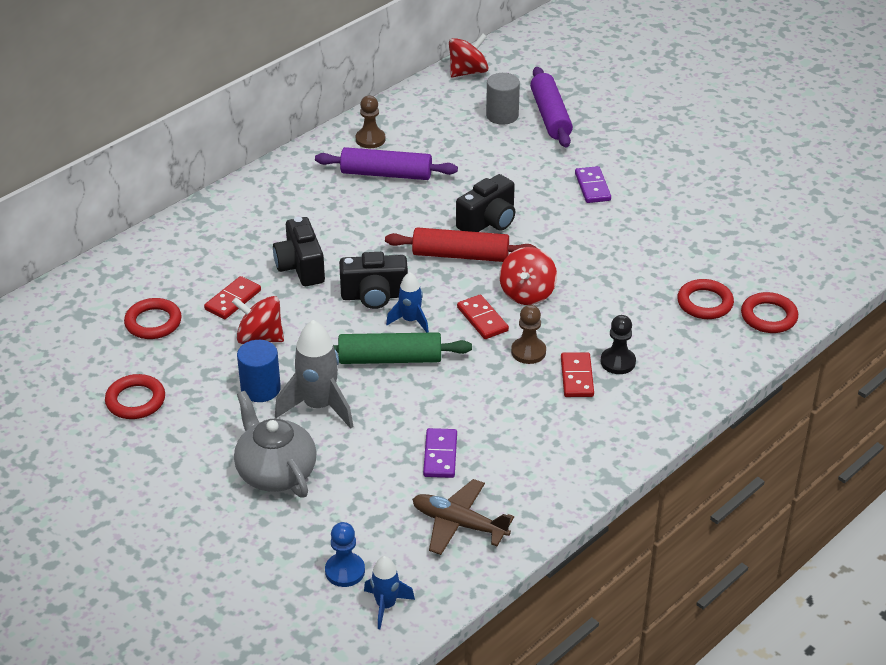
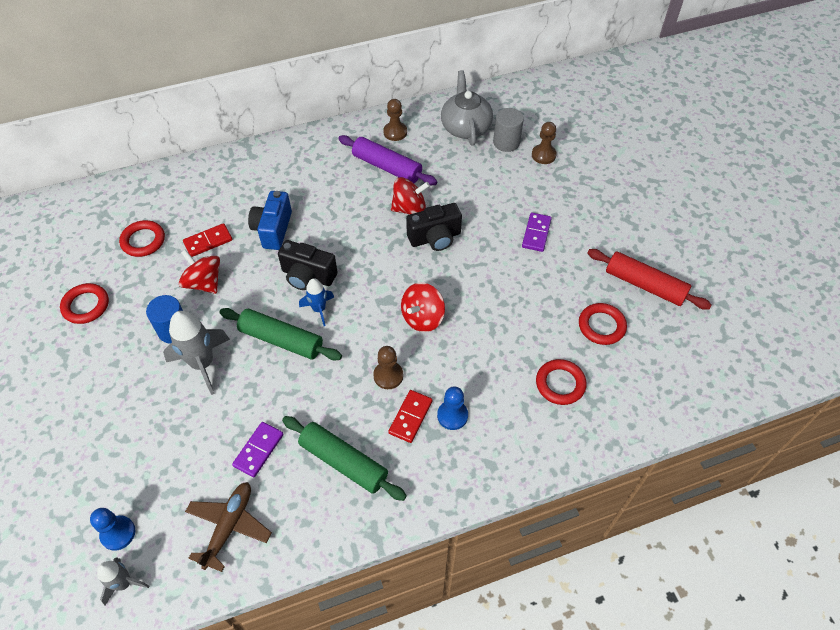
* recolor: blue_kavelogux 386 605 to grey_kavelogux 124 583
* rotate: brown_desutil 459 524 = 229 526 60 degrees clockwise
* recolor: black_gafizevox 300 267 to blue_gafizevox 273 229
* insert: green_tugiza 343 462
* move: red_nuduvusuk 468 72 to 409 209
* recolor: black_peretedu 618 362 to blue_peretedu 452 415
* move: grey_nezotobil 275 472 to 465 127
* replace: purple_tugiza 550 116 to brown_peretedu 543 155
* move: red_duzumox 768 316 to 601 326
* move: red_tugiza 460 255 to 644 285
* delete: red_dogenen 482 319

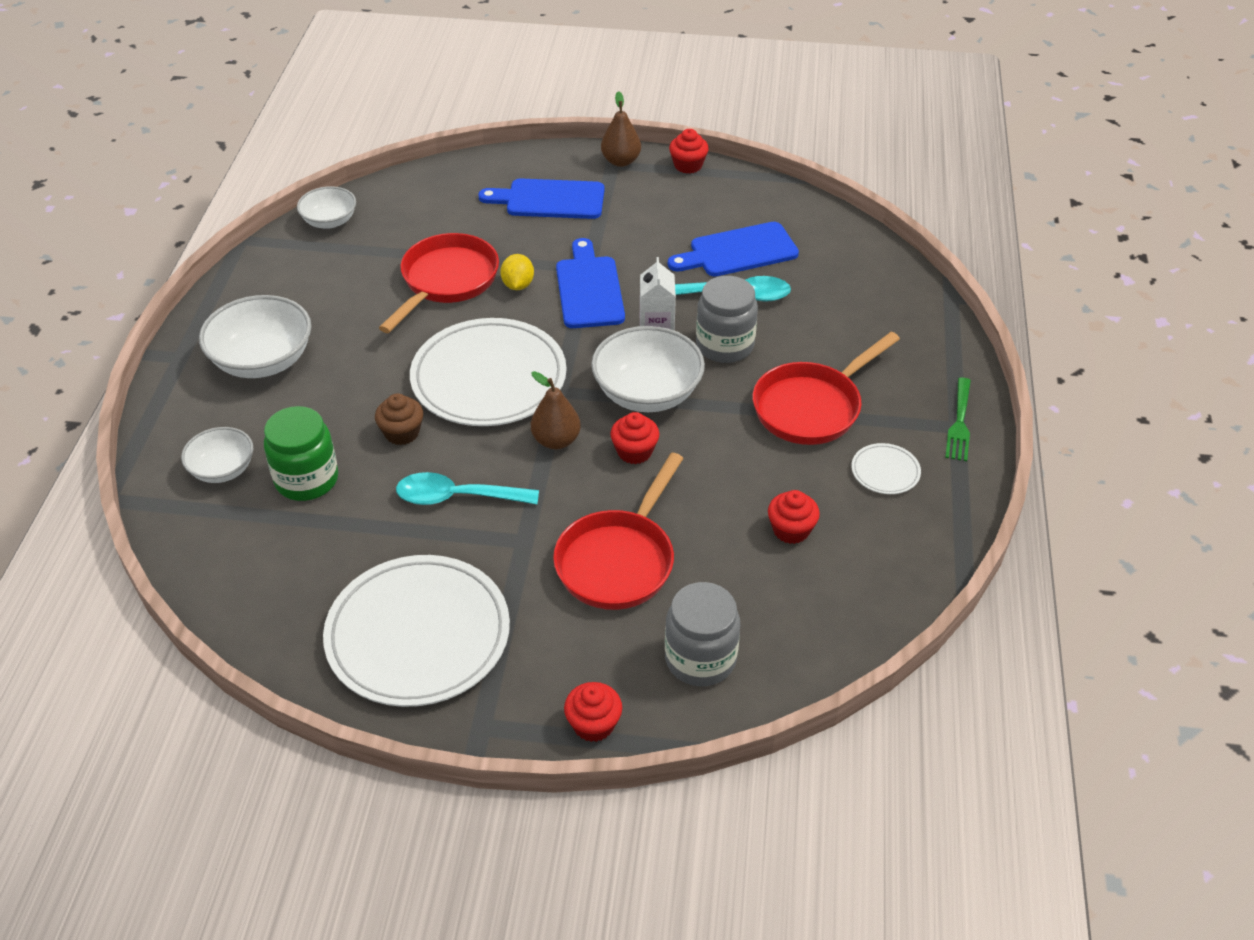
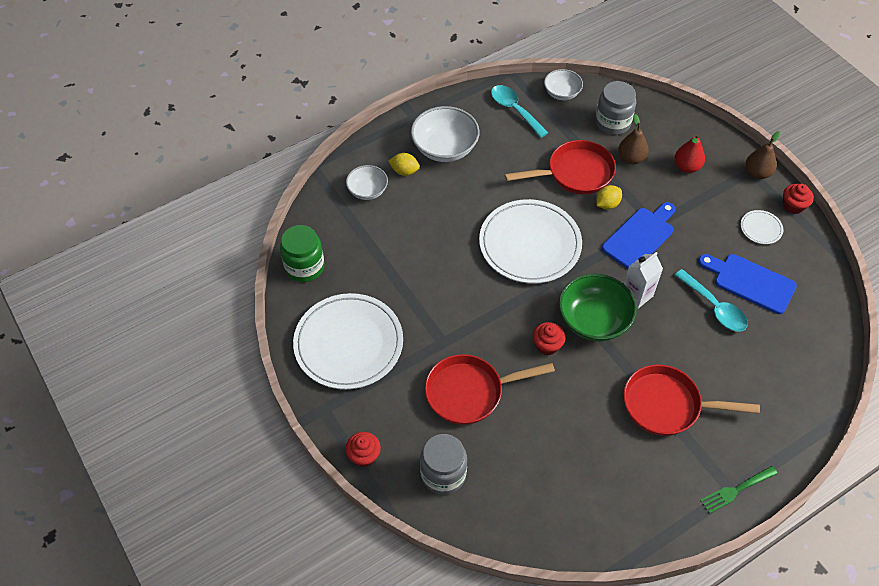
* move: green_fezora 307 479 to 304 267
* insert: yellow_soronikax 404 171
* move: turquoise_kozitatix 457 497 to 514 110
* recolor: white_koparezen 647 393 to green_koparezen 593 320
* move: grey_fezora 724 345 to 612 123
* move: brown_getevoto 556 440 to 631 158
* replace: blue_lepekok 550 200 to red_getevoto 686 167
* move: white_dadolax 885 471 to 761 228
* delete: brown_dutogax 402 433
* delete: red_dutogax 791 530

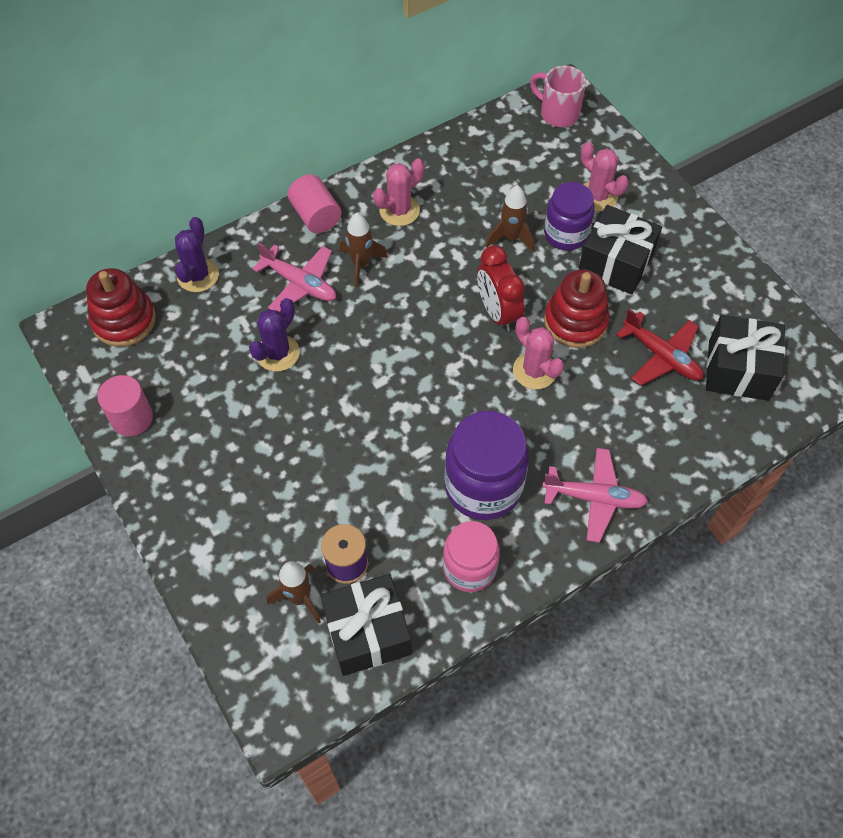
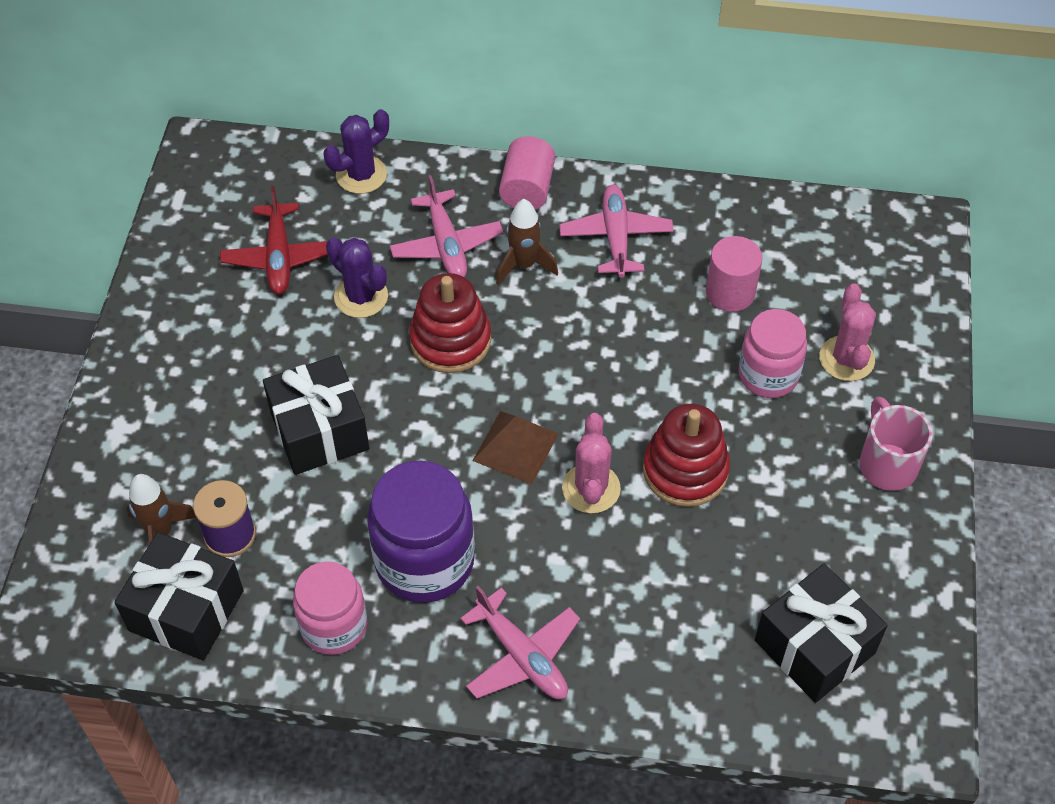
* move: red_desutil 662 356 to 279 257
* move: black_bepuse 615 263 to 319 431
* rotate: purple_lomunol 277 353 = 361 297 60 degrees clockwise
* move: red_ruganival 124 320 to 450 340
* insert: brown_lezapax 515 447
* replace: pink_lomunol 399 210 to pink_desutil 616 237
* move: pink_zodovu 132 418 to 730 292
* recolor: purple_fezora 566 234 to pink_fezora 768 375
* move: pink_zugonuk 557 113 to 886 464
* delete: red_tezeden 497 312
* delete: brown_kavelogux 511 238

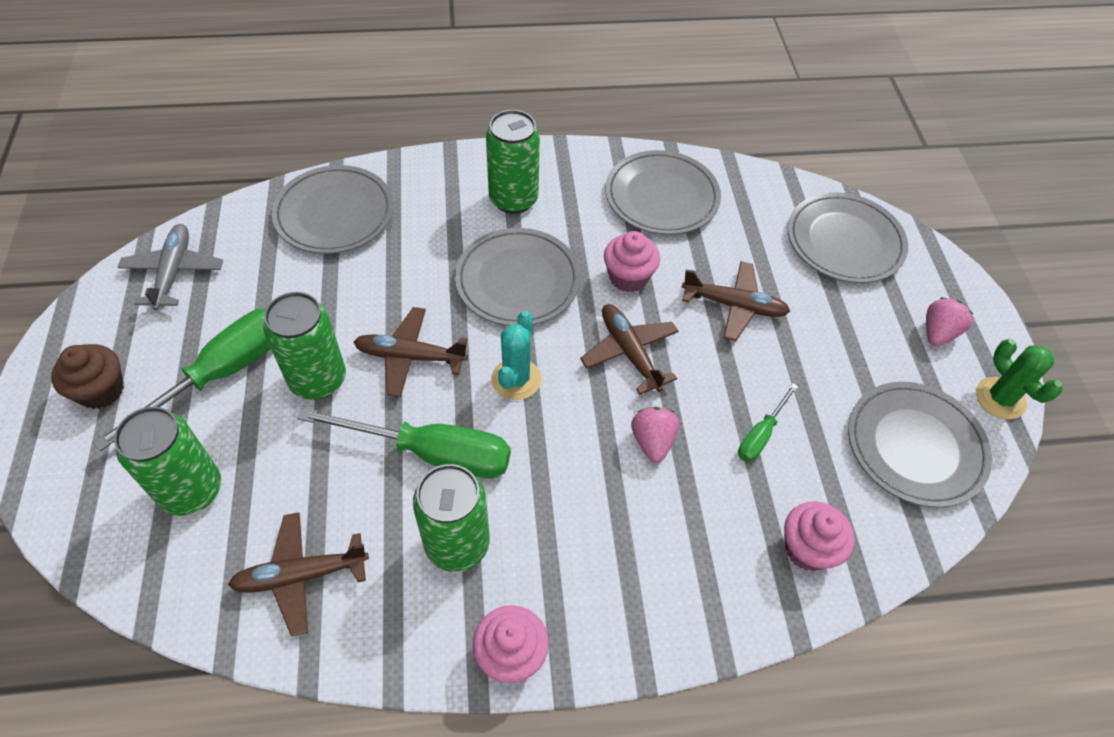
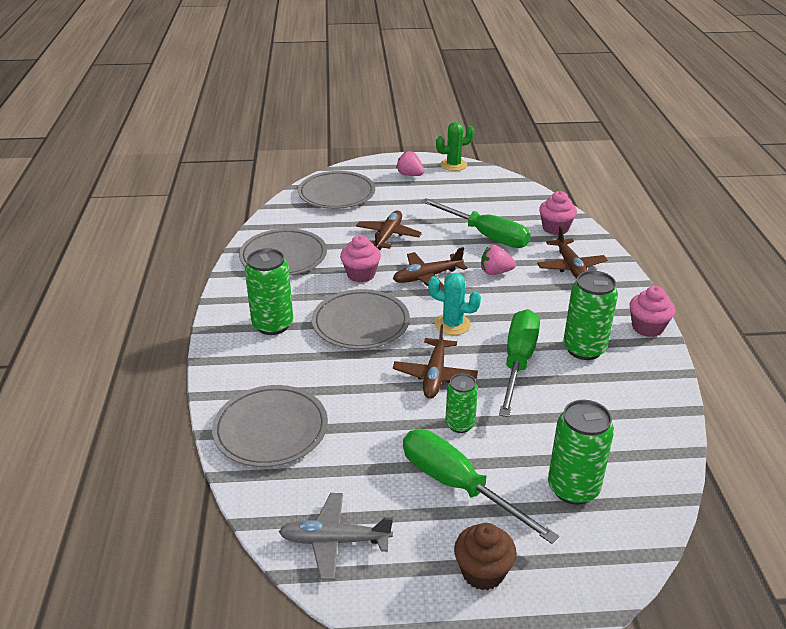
* resize: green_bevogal 760 435 = 485 235 x1.97
* resize: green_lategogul 318 380 = 460 424 x0.62
* move: brown_desutil 300 575 to 570 267
* delete: grey_dadolax 915 446

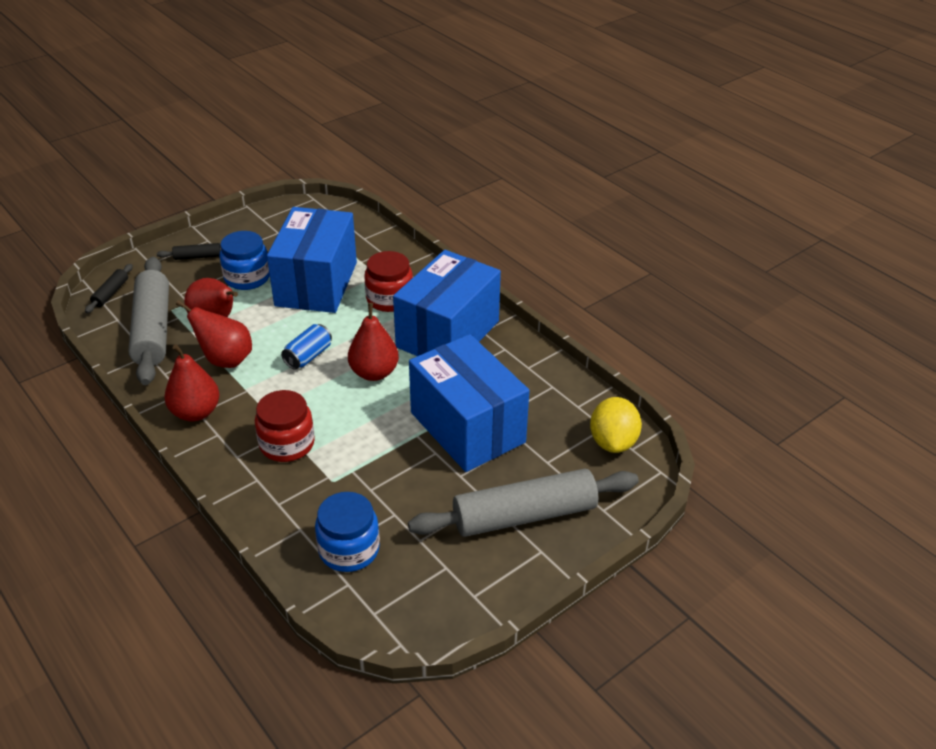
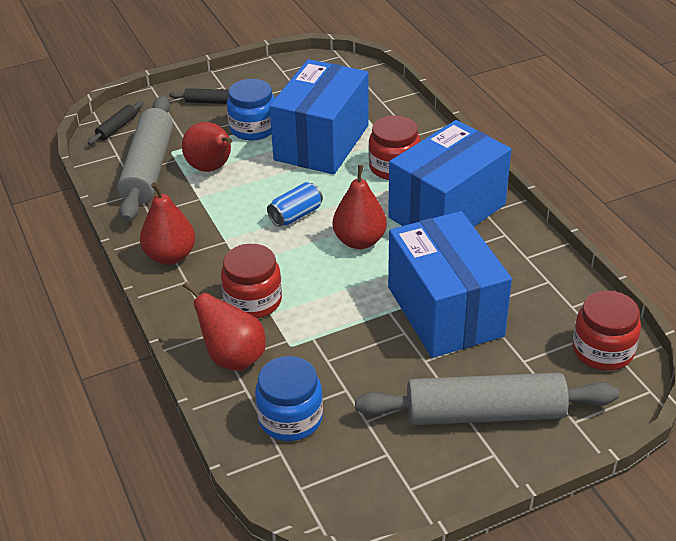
* move: red_getevoto 225 360 to 233 358
* replace: yellow_soronikax 613 442 to red_fezora 602 350

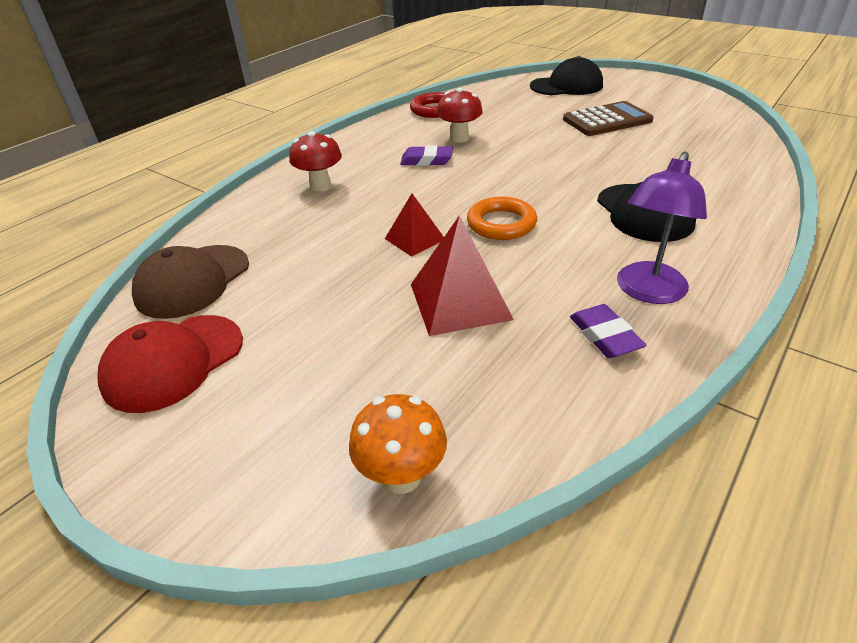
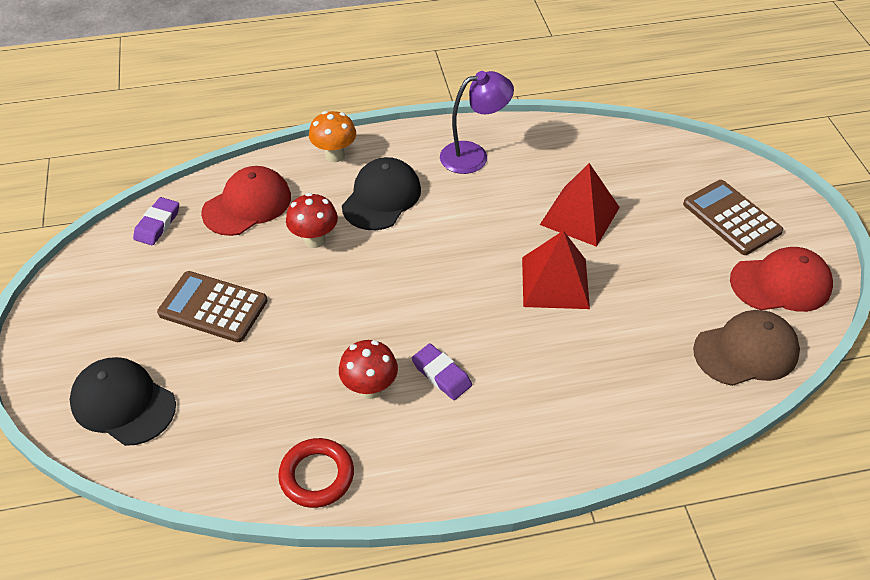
* move: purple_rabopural 605 336 to 157 224
* insert: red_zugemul 247 205
* move: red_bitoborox 320 186 to 314 240
* move: orange_bitoborox 402 476 to 335 155
* resize: red_lezapax 415 239 = 555 282 x1.66
* insert: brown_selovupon 731 218
* delete: orange_duzumox 501 224

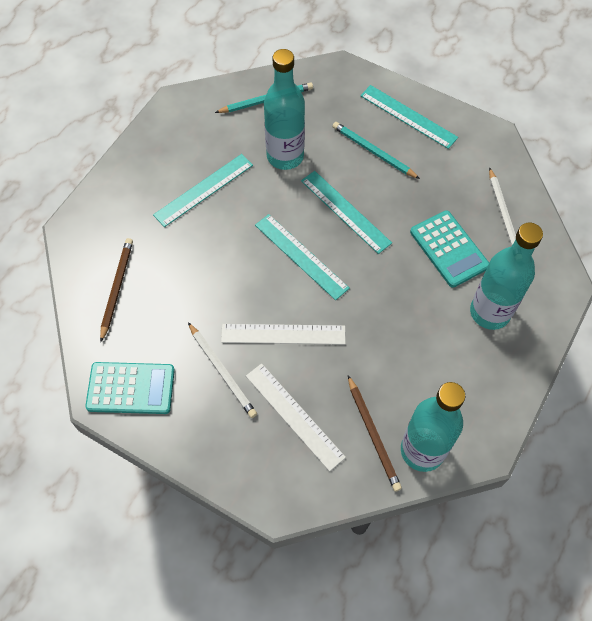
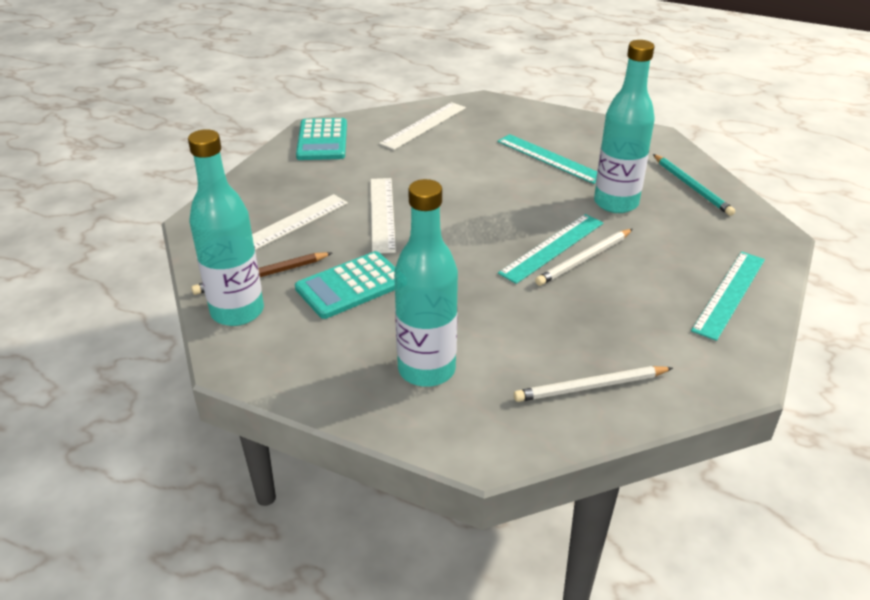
* move: turquoise_selovupon 449 249 to 351 286
* replace: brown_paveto 116 288 to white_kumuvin 424 125
* move: white_paveto 222 371 to 584 259
* delete: turquoise_kumuvin 301 256
* delete: turquoise_paveto 373 152

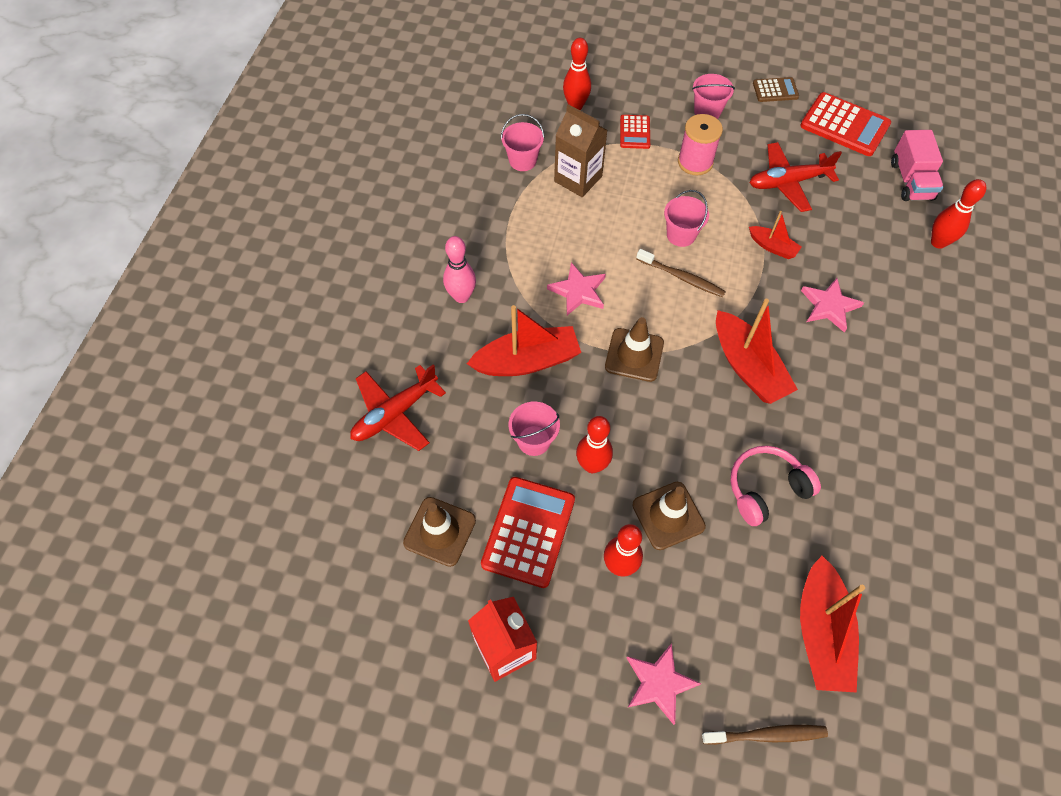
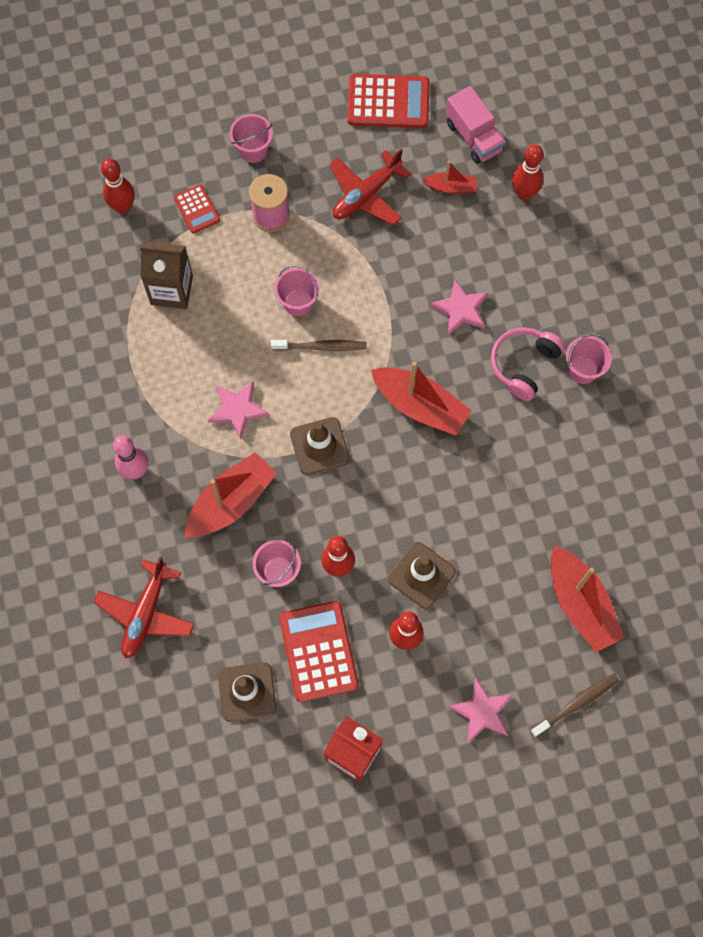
* move: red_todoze 772 247 to 451 187
* move: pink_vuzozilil 766 488 to 523 365
* move: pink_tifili 522 161 to 583 370
* delete: brown_selovupon 775 90

